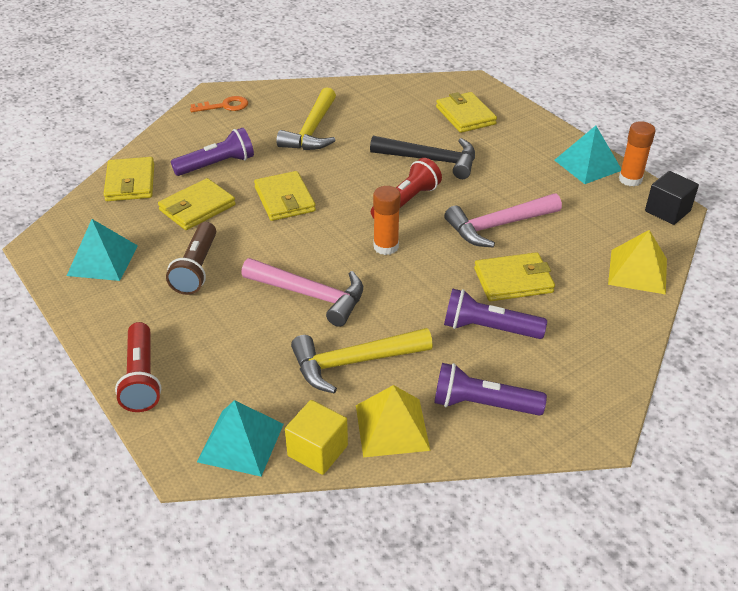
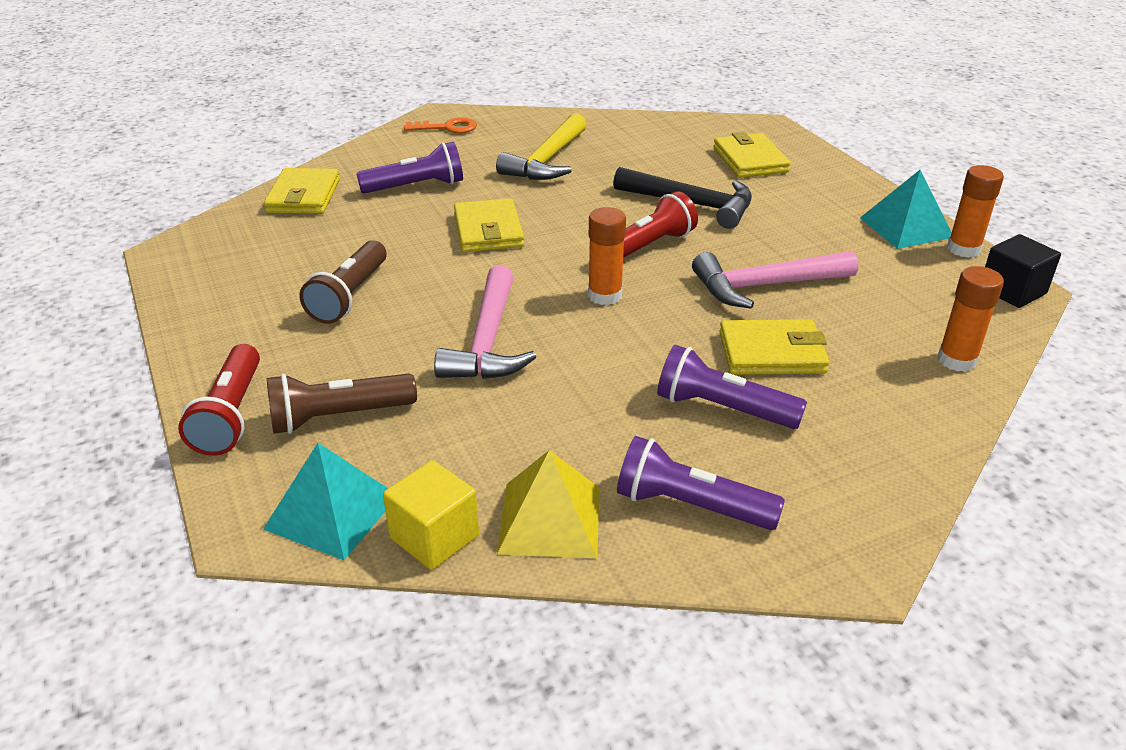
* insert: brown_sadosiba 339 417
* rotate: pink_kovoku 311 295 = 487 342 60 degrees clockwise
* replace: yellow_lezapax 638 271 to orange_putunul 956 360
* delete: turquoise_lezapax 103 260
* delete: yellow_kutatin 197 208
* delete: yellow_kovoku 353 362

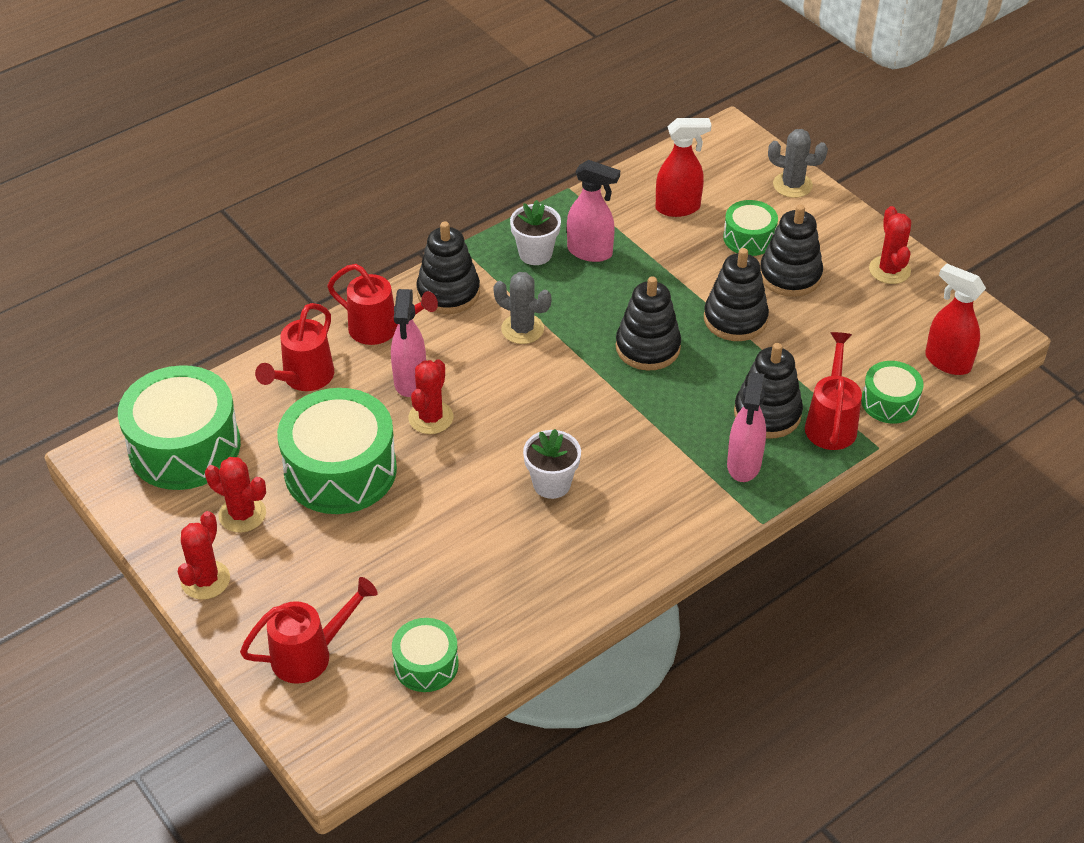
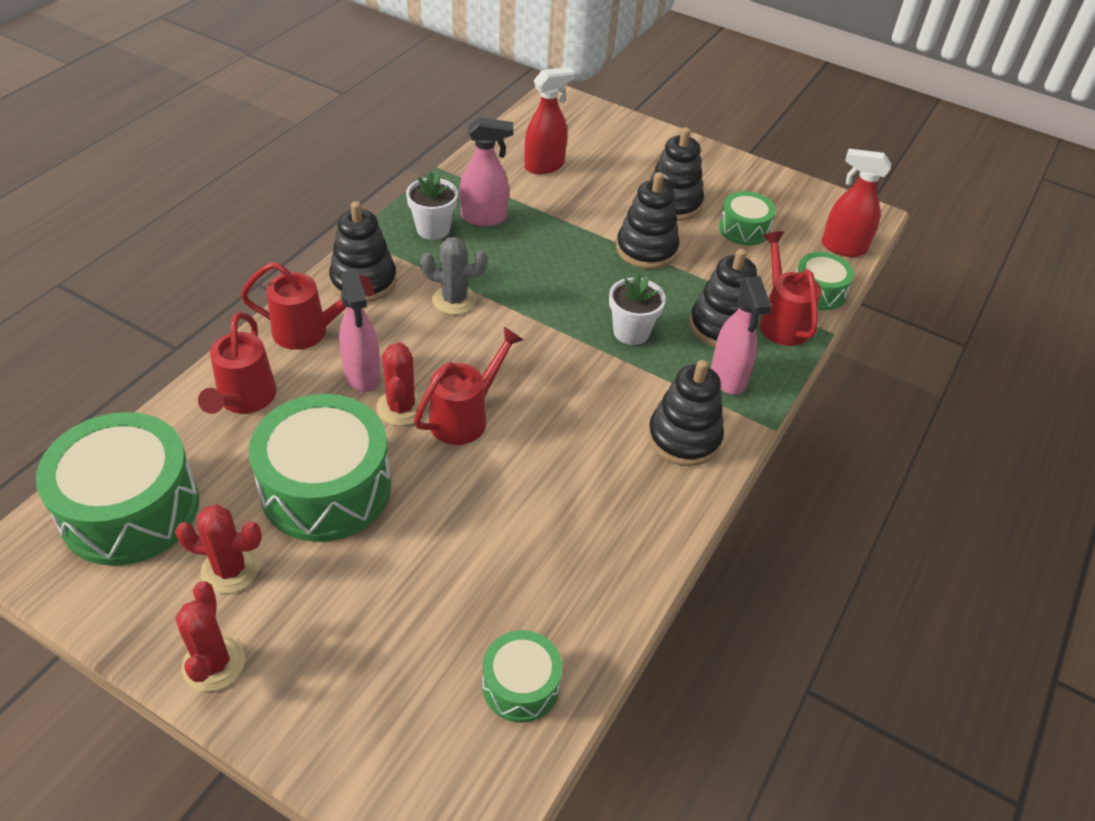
* move: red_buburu 310 654 to 465 417
* move: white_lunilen 551 484 to 631 332
* move: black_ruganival 647 347 to 684 438
* move: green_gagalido 749 238 to 743 229
* delete: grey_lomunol 792 185
* delete: red_lomunol 889 270

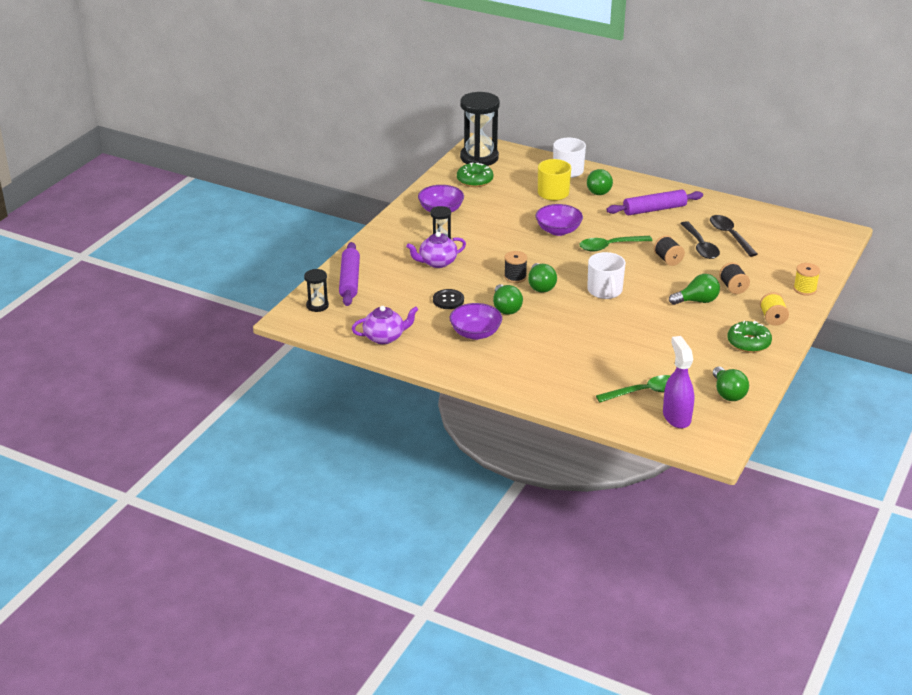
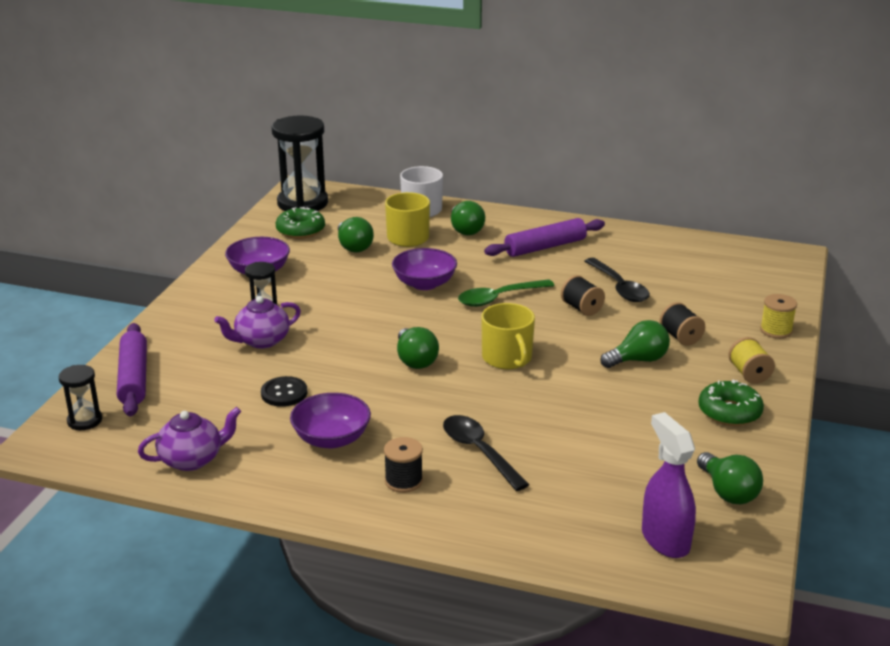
* move: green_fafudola 506 308 to 353 247
* move: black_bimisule 515 277 to 403 481
* move: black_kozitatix 730 235 to 479 451
* recolor: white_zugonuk 605 291 to yellow_zugonuk 507 358
* delete: green_kozitatix 645 392

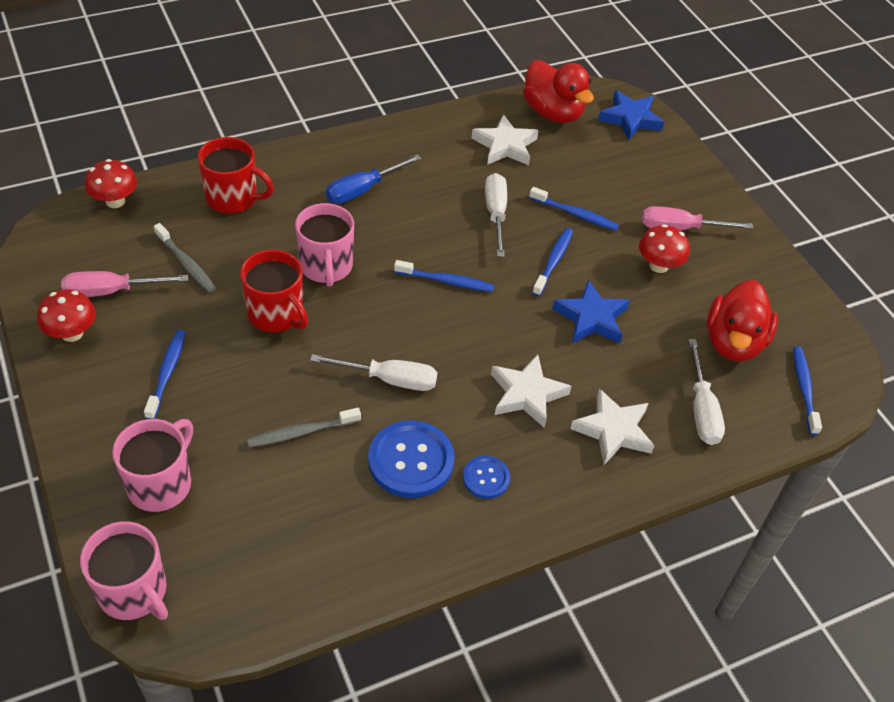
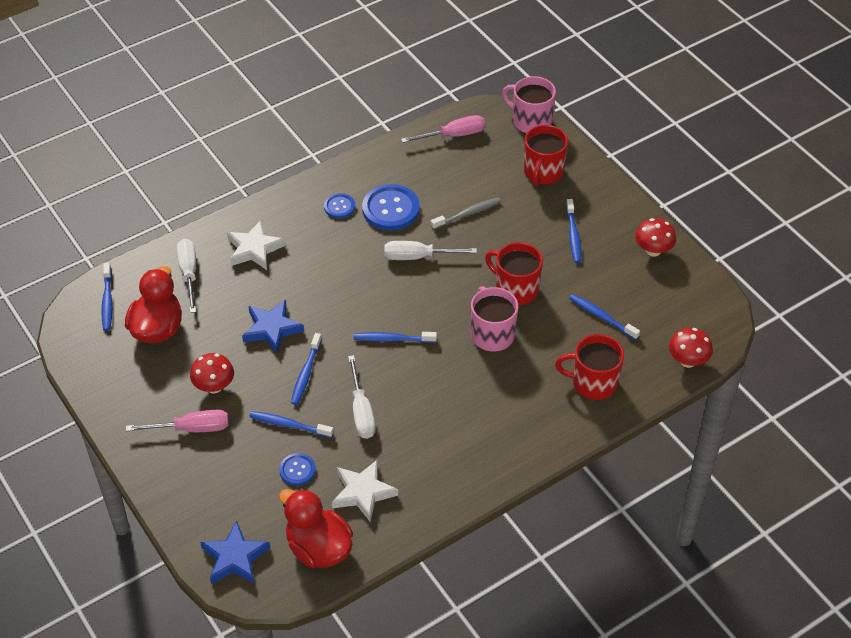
* insert: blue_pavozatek 297 470
* move: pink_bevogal 111 291 to 453 135
* recolor: pink_zugonuk 161 483 to red_zugonuk 543 172
* recolor: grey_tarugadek 186 263 to blue_tarugadek 601 317
* delete: blue_bevogal 363 190
* delete: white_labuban 527 394

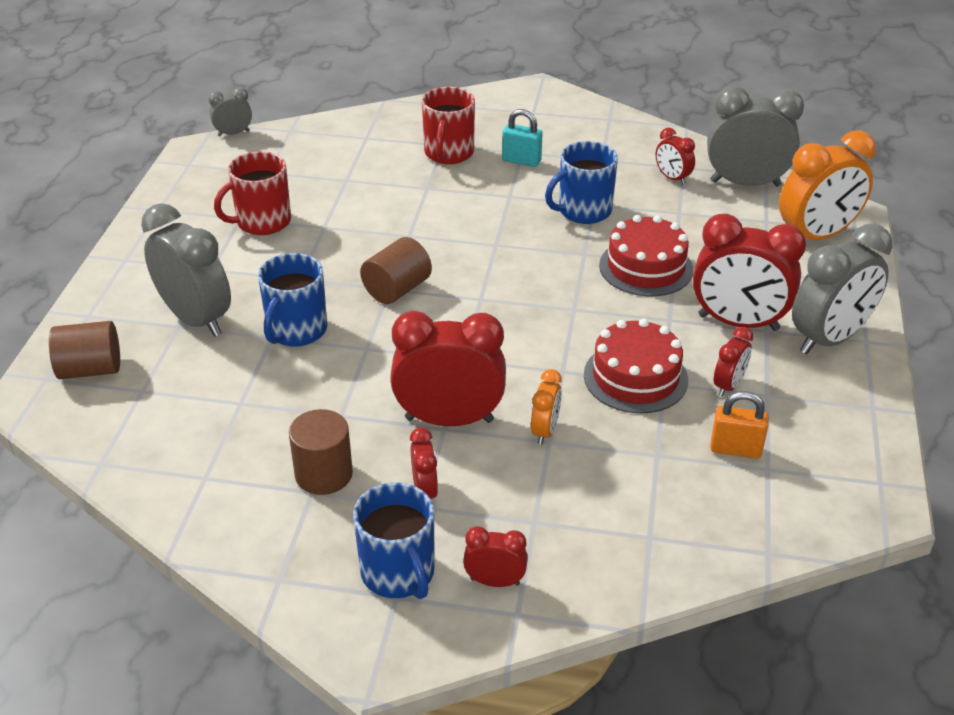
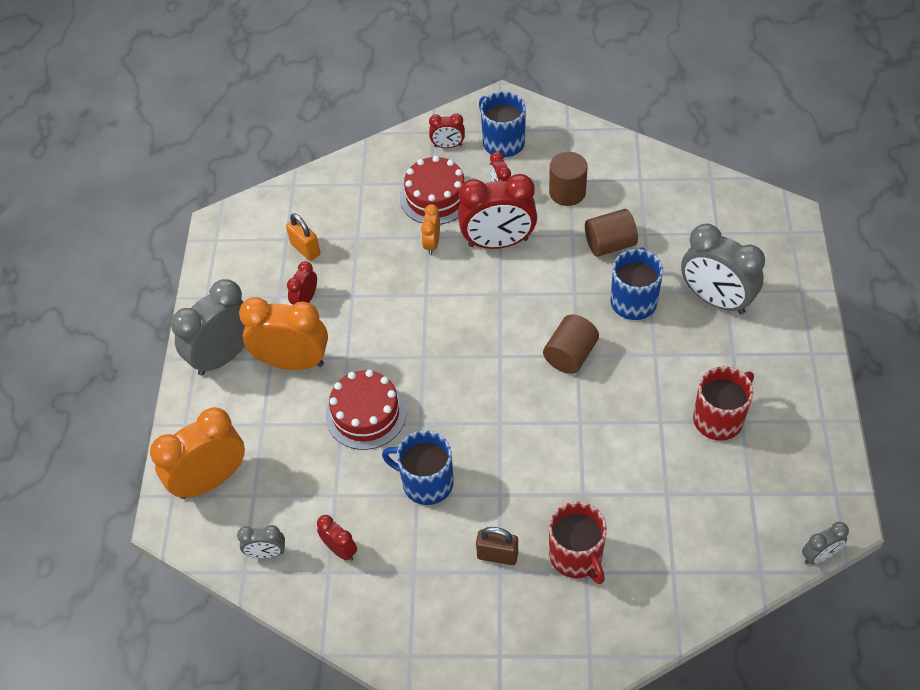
* resize: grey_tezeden 745 183 = 266 553 x0.49
* recolor: red_tezeden 738 323 to orange_tezeden 292 362
* rotate: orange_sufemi 735 449 = 305 249 45 degrees clockwise
* rotate: blue_zugonuk 583 211 = 426 482 120 degrees counterclockwise
* move: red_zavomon 635 377 to 435 197
* recolor: turquoise_sufemi 521 161 to brown_sufemi 497 555
* rotate: red_zugonuk 448 153 = 576 556 150 degrees clockwise
* move: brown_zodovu 90 369 to 610 244

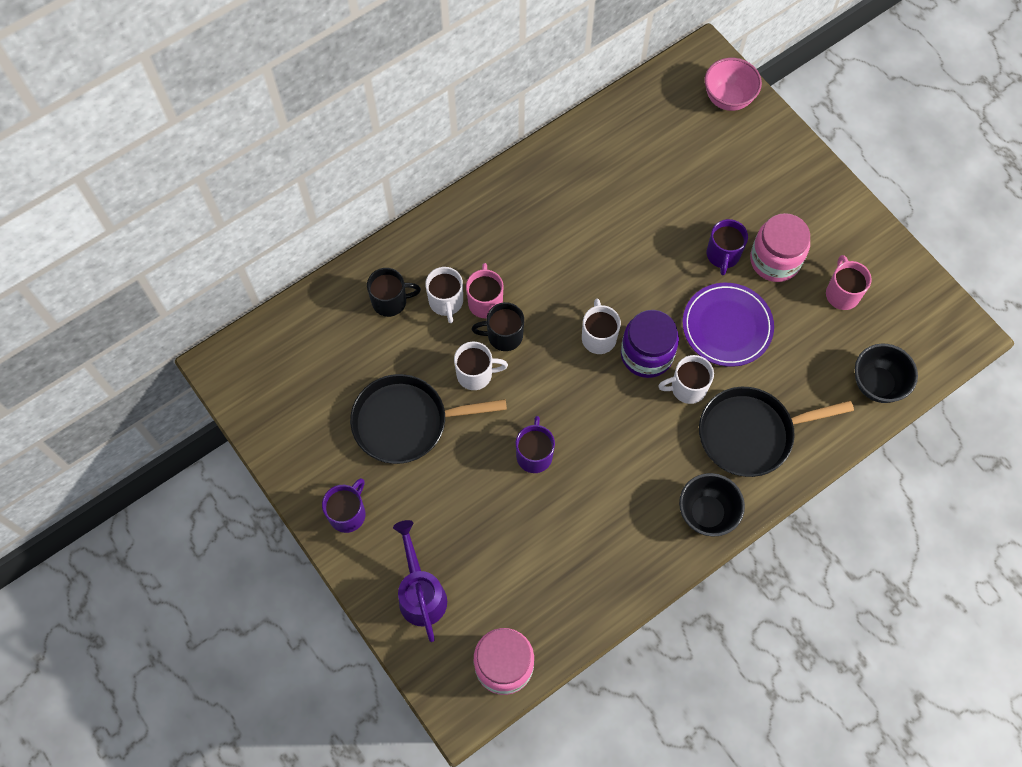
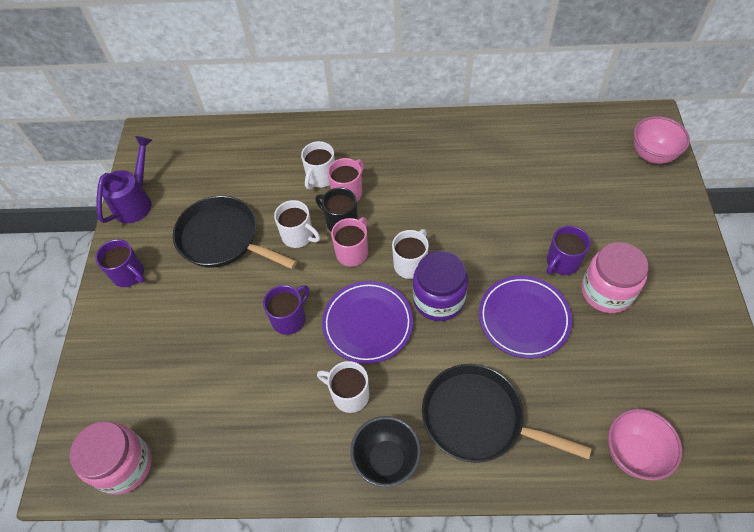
* rotate: purple_zugonuk 348 513 = 129 274 60 degrees clockwise
* move: purple_buburu 421 592 to 136 201
* move: white_zugonuk 687 388 to 349 394
* insert: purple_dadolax 367 324
* move: pink_zugonuk 842 293 to 352 252
* recolor: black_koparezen 877 384 to pink_koparezen 633 453
* delete: black_zugonuk 390 301

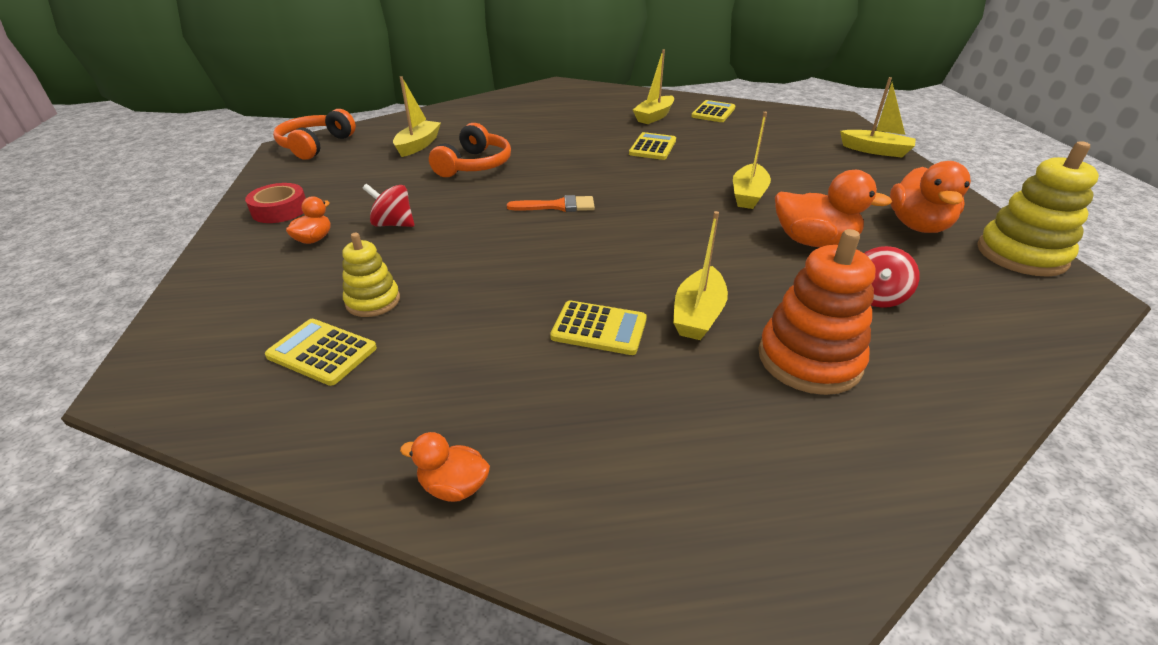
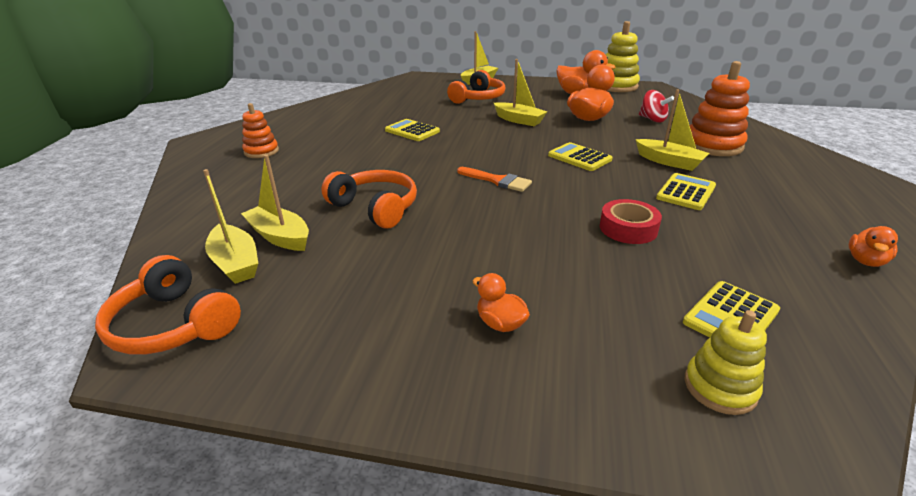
* move: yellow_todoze 654 116 to 235 263
* insert: orange_ruganival 261 151
* insert: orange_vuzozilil 478 98
* rotate: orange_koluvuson 558 206 = 497 181 105 degrees clockwise
* move: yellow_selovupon 713 112 to 579 157
* move: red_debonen 280 210 to 628 228
* move: yellow_ruganival 373 301 to 720 387
* delete: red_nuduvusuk 393 224

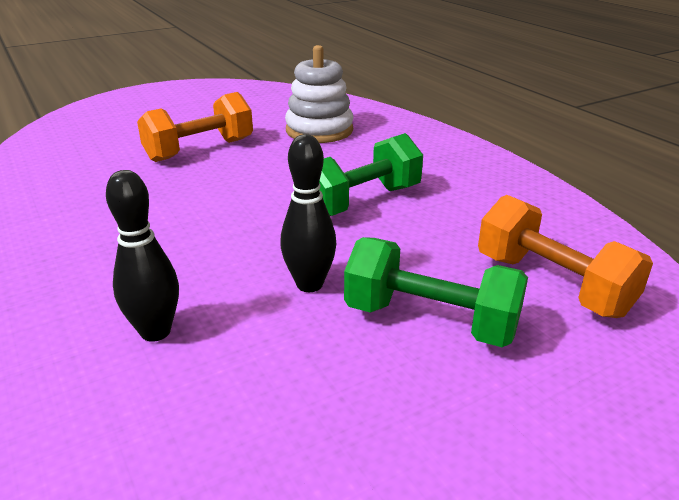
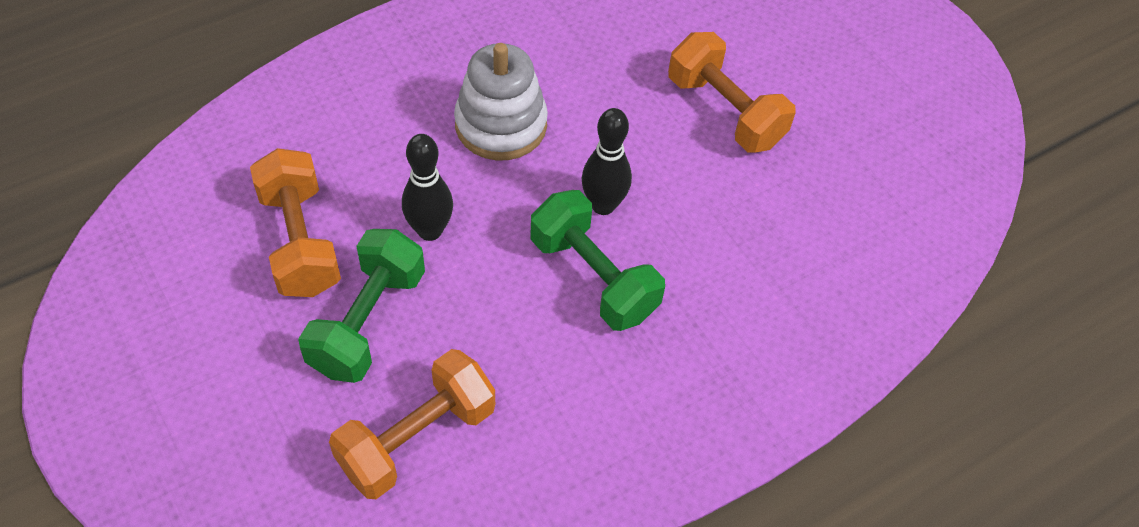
* insert: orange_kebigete 300 241
* move: white_ruganival 319 130 to 501 125
* move: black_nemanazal 155 332 to 603 205

